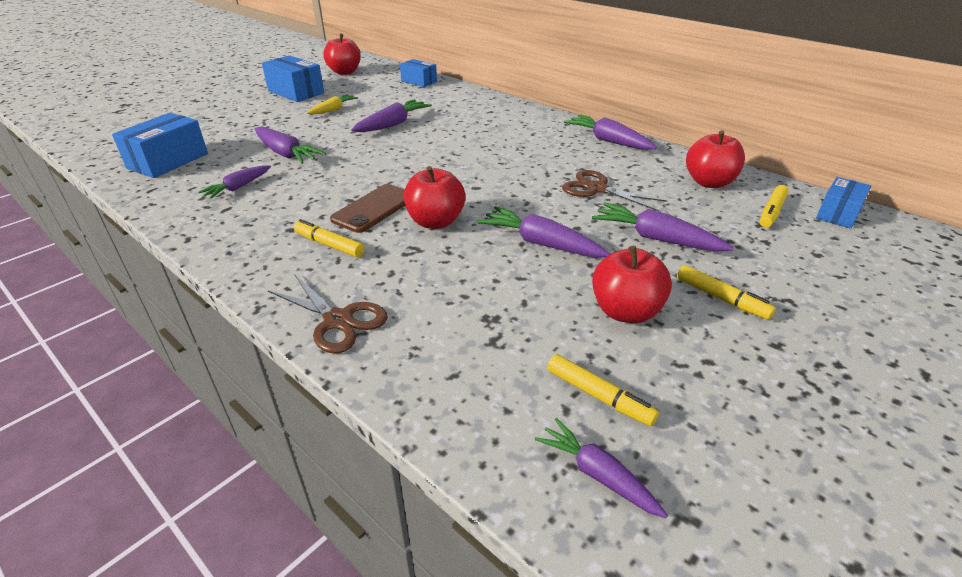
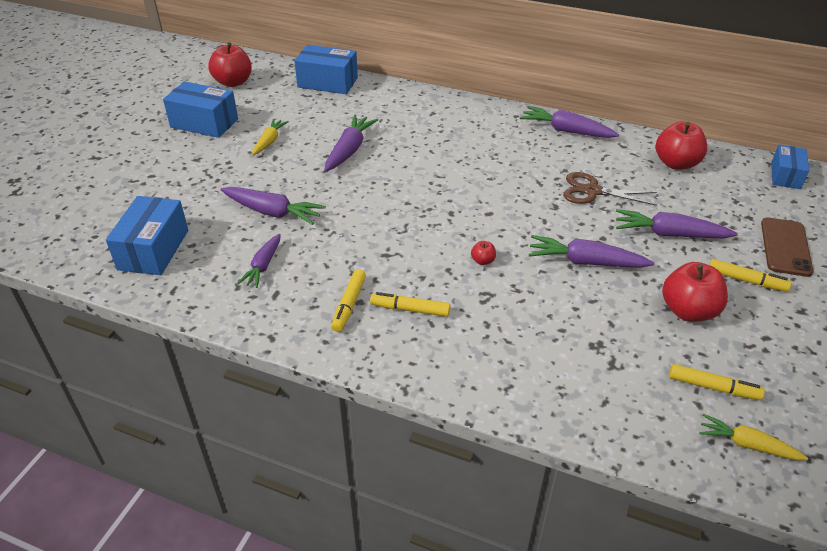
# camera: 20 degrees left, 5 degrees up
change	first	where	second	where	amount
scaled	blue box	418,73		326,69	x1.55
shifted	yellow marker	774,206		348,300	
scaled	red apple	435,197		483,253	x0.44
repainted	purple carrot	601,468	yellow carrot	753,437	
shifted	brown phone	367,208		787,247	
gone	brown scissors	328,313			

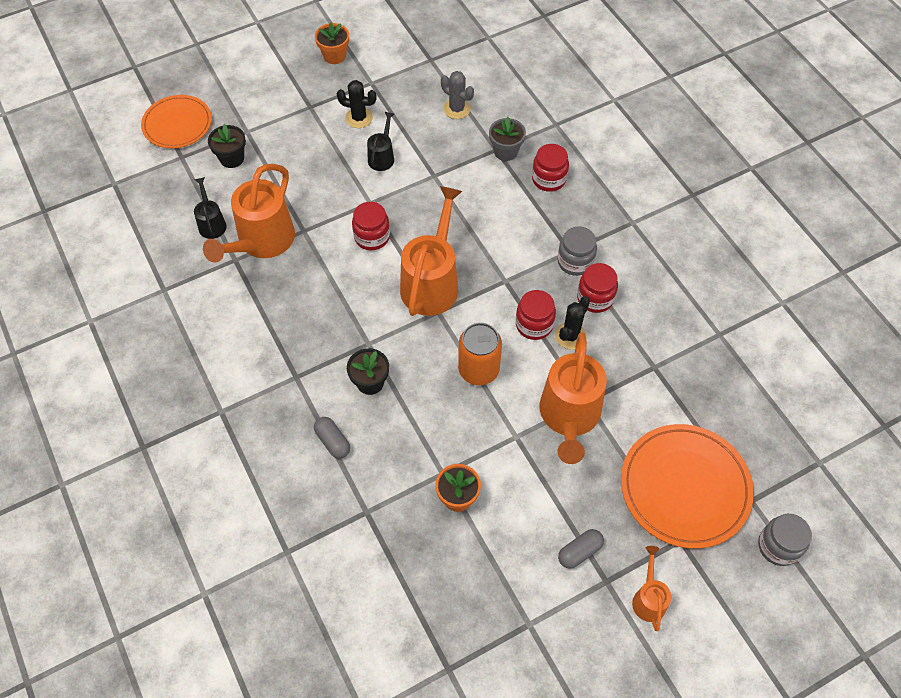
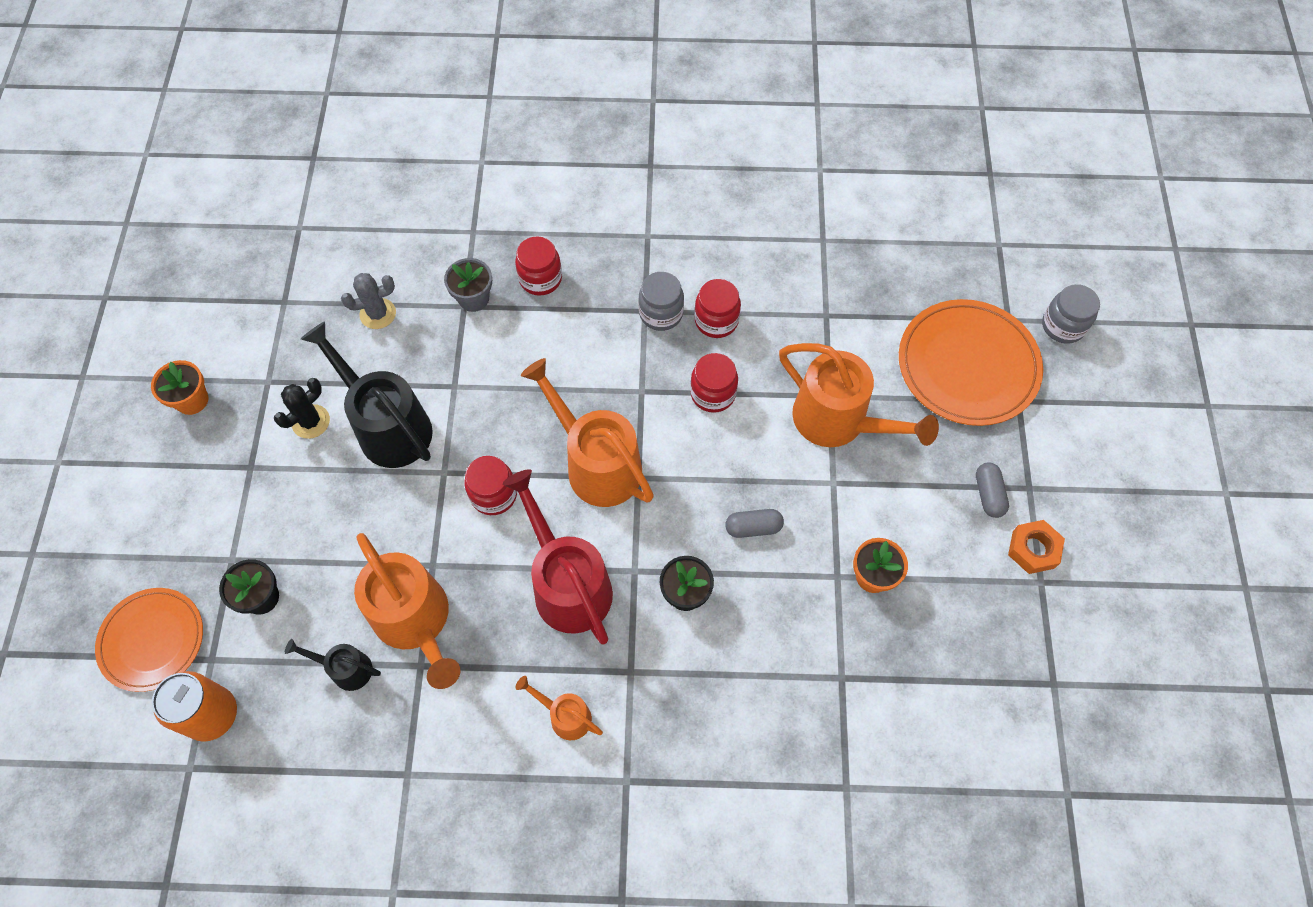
# camera: 60 degrees left, 5 degrees up
change	first	where	second	where	amount
shifted	orange can	480,354		194,706	
scaled	black watering can	380,141		367,394	x2.01
new			red watering can	558,556	
shifted	orange watering can	651,588		559,708	
shifted	grey capsule	332,438		754,523	
new			orange nut	1036,547	
gone	black cactus	572,322			

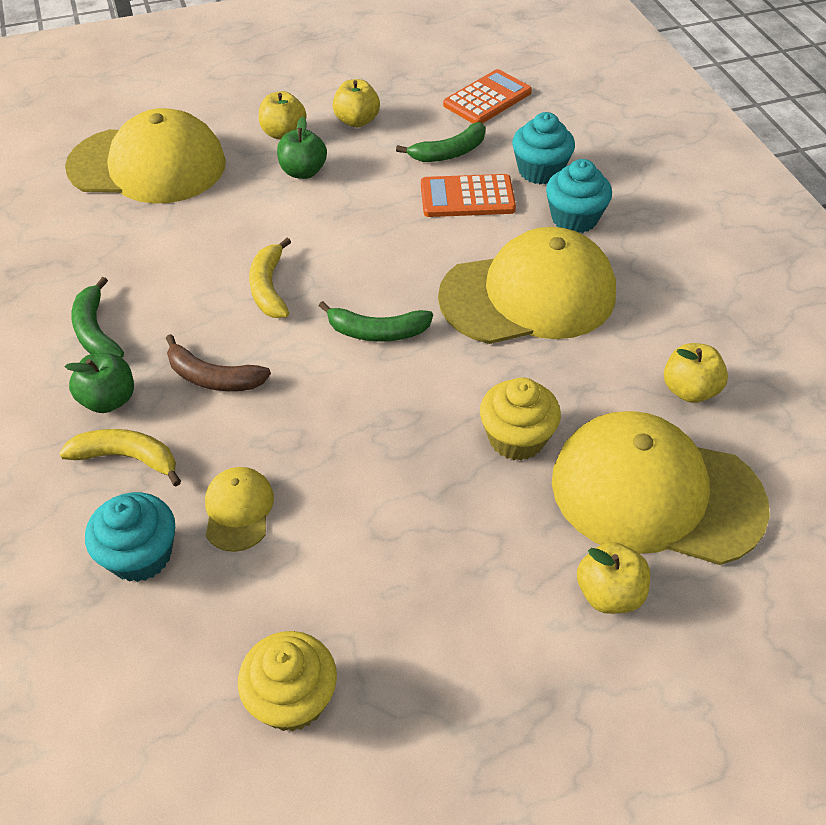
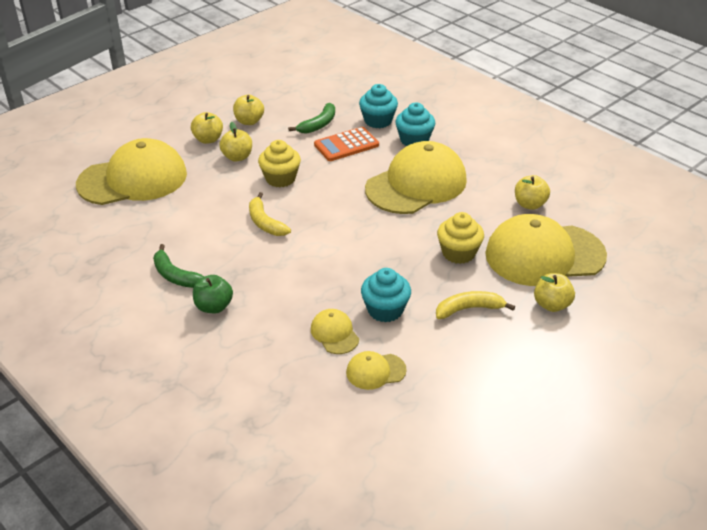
# camera: 25 degrees left, 10 degrees down
change	first	where	second	where	amount
repainted	green apple	302,148	yellow apple	235,142	
shifted	yellow cupcake	287,681		279,163	
new			yellow cap	376,370	
shifted	turquoise cupcake	130,537		386,295	
shifted	yellow banana	120,457		475,305	
gone	brown banana	218,362			
gone	green banana	376,321			
gone	orange calculator	487,96			

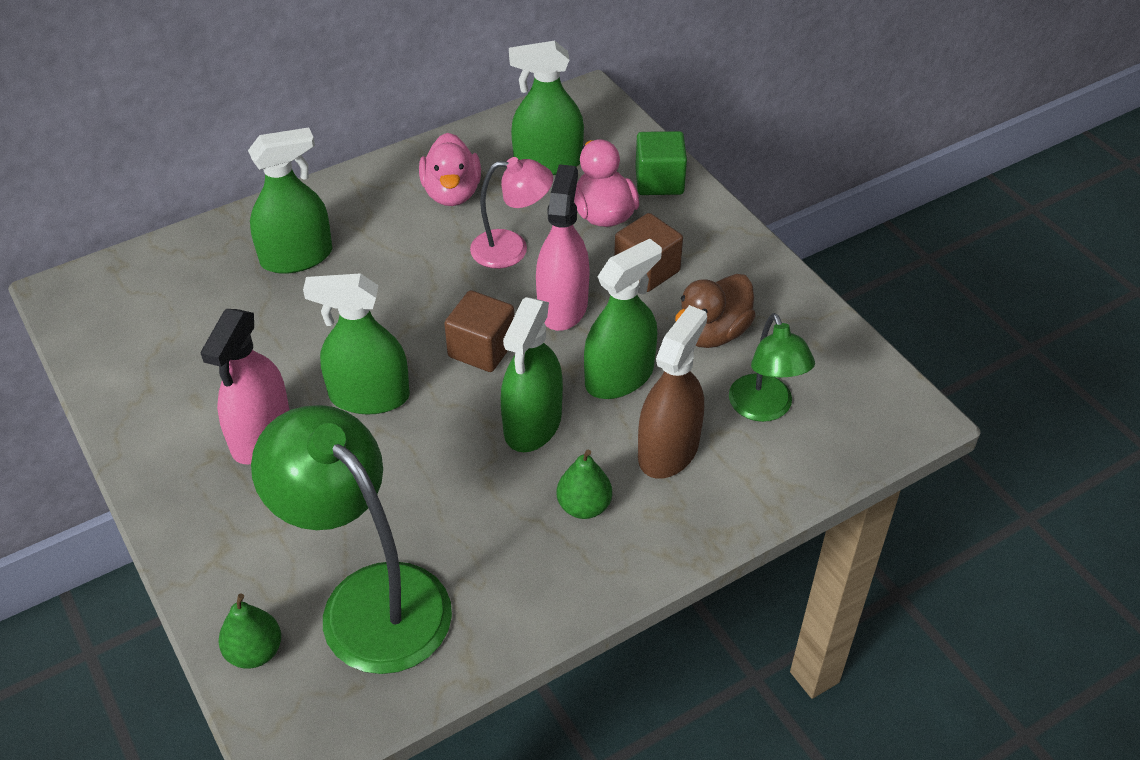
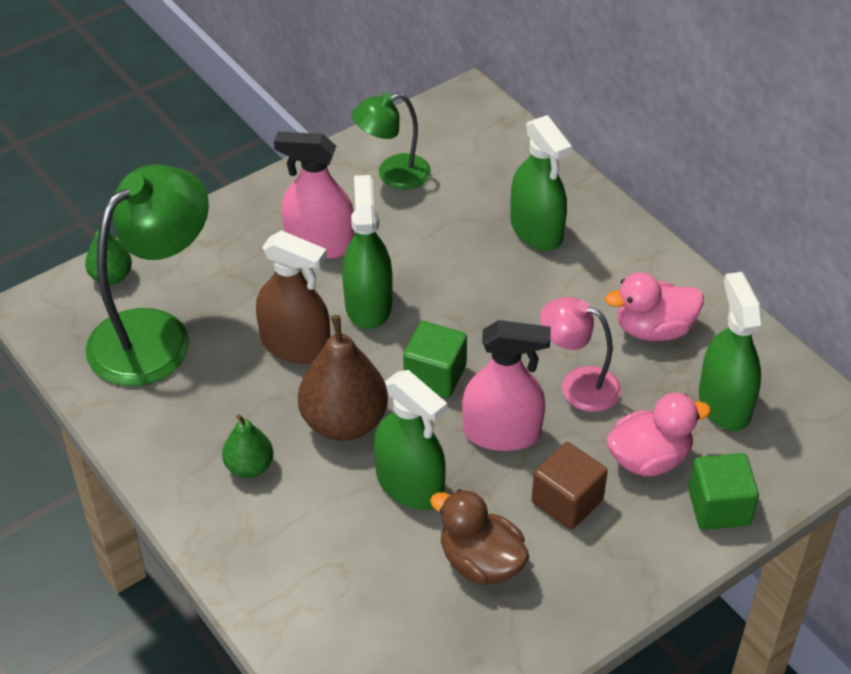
# camera: 85 degrees right, 0 degrees up
change	first	where	second	where	amount
shifted	brown spray bottle	672,392		293,297	
swapped	green spray bottle	532,374	brown pear	343,378	
shifted	green lamp	772,367		391,141	
repainted	brown cube	479,331	green cube	435,359	
rotated	pink lamp	511,213		580,354	120 degrees clockwise

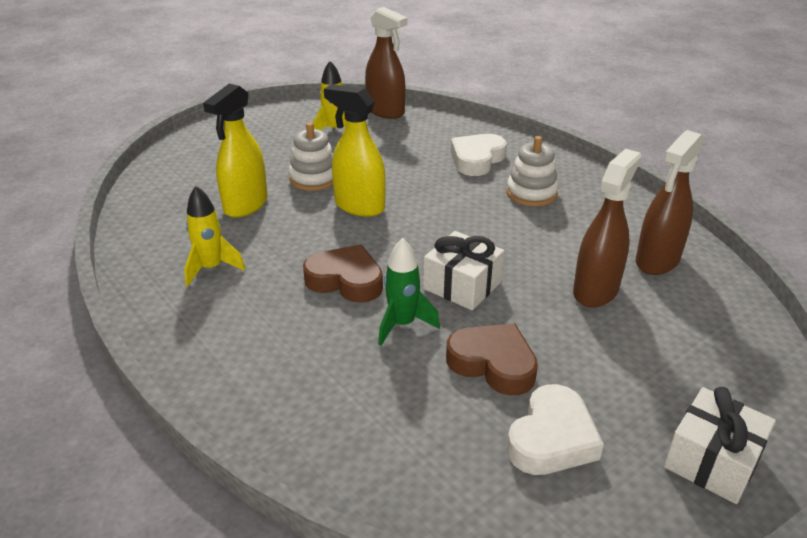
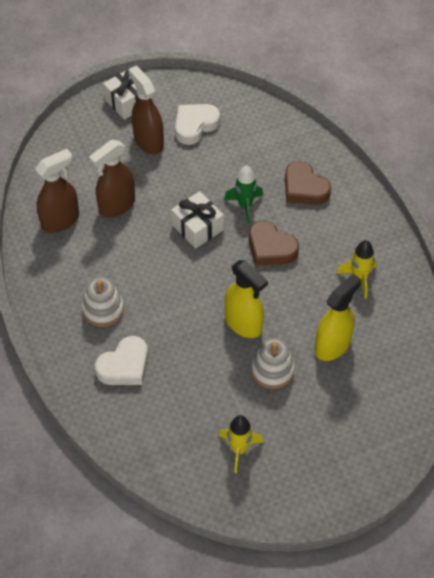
# camera: 165 degrees left, 20 degrees up
change	first	where	second	where	amount
shifted	brown spray bottle	386,63		146,110	
shifted	brown heart	492,359		308,183	

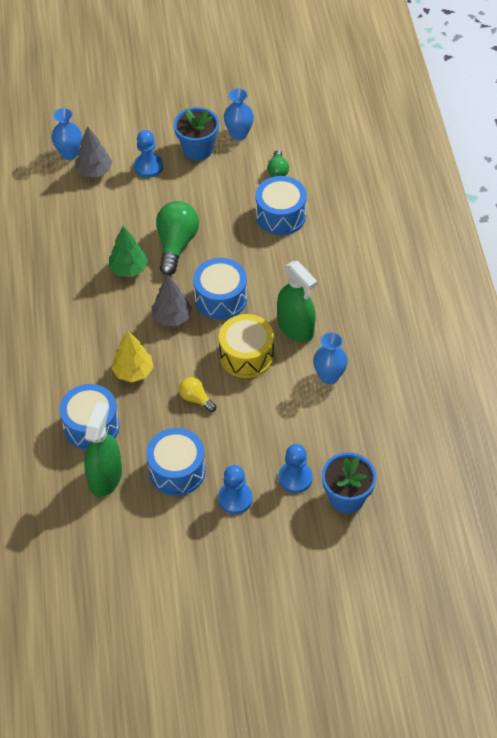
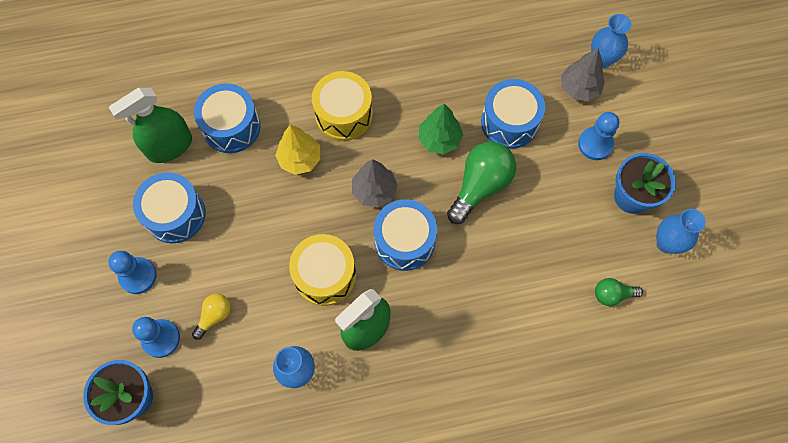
# camera: 85 degrees right, 15 degrees up
change	first	where	second	where	amount
rotated	green spray bottle	103,449		150,125	135 degrees clockwise
shifted	yellow light bulb	197,394		211,317	
new			yellow drum	342,106	
rotated	green light bulb	177,238		481,183	60 degrees counterclockwise
shifted	blue drum	281,205		513,114	

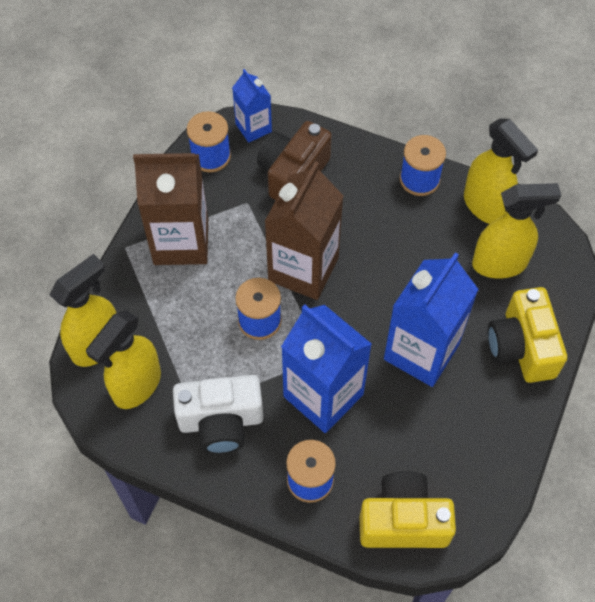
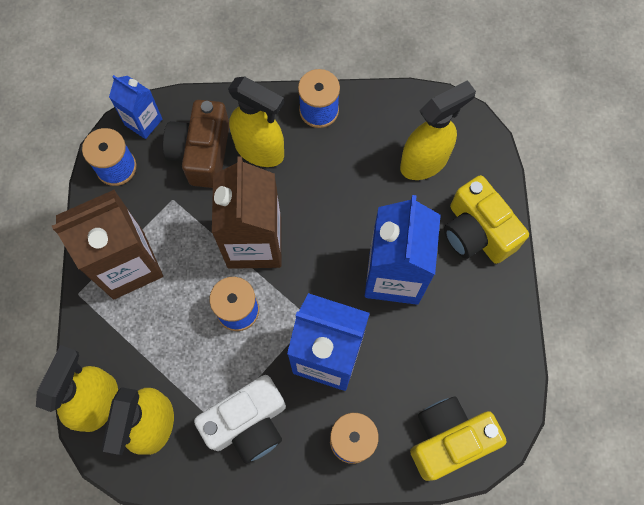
# camera: 25 degrees left, 10 degrees up
change	first	where	second	where	amount
shifted	yellow spray bottle	501,171		256,121	

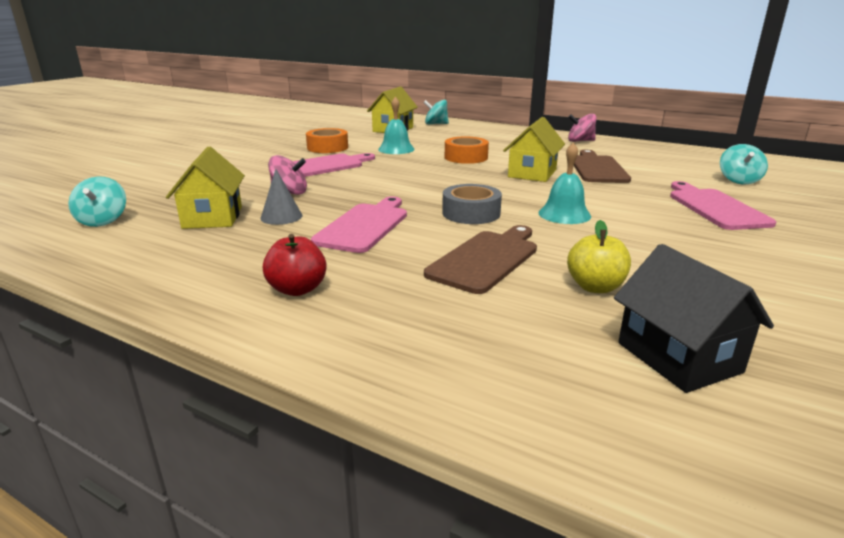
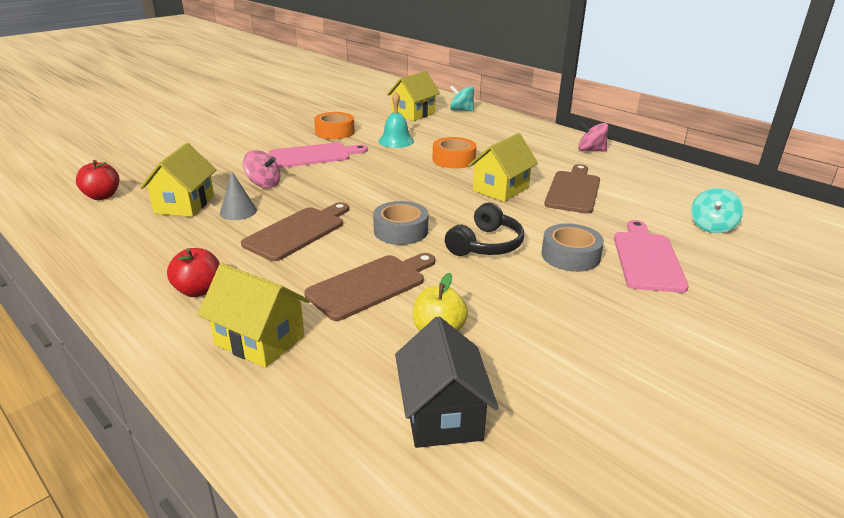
# camera: 15 degrees right, 5 degrees up
change	first	where	second	where	amount
swapped	turquoise spinning top	97,201	red apple	98,180	
new			yellow house	254,315	
repainted	pink cutting board	359,225	brown cutting board	295,231	
swapped	turquoise bell	564,183	black headphones	484,229	
new			grey tape	572,247	

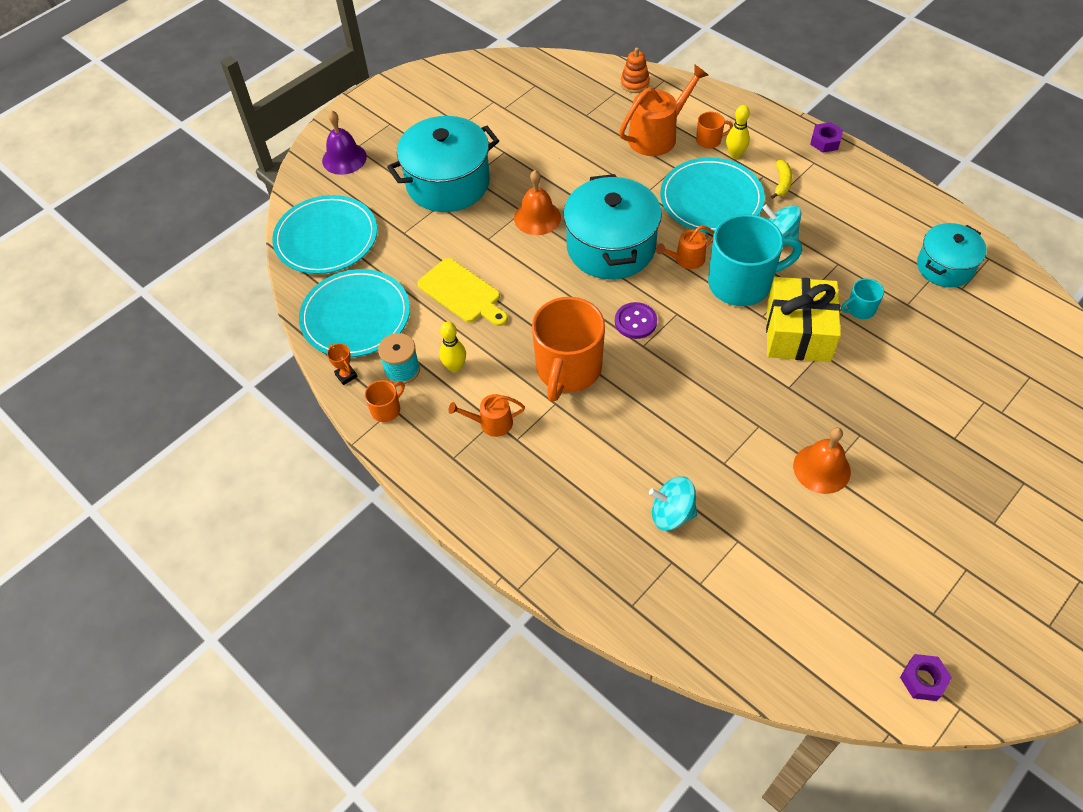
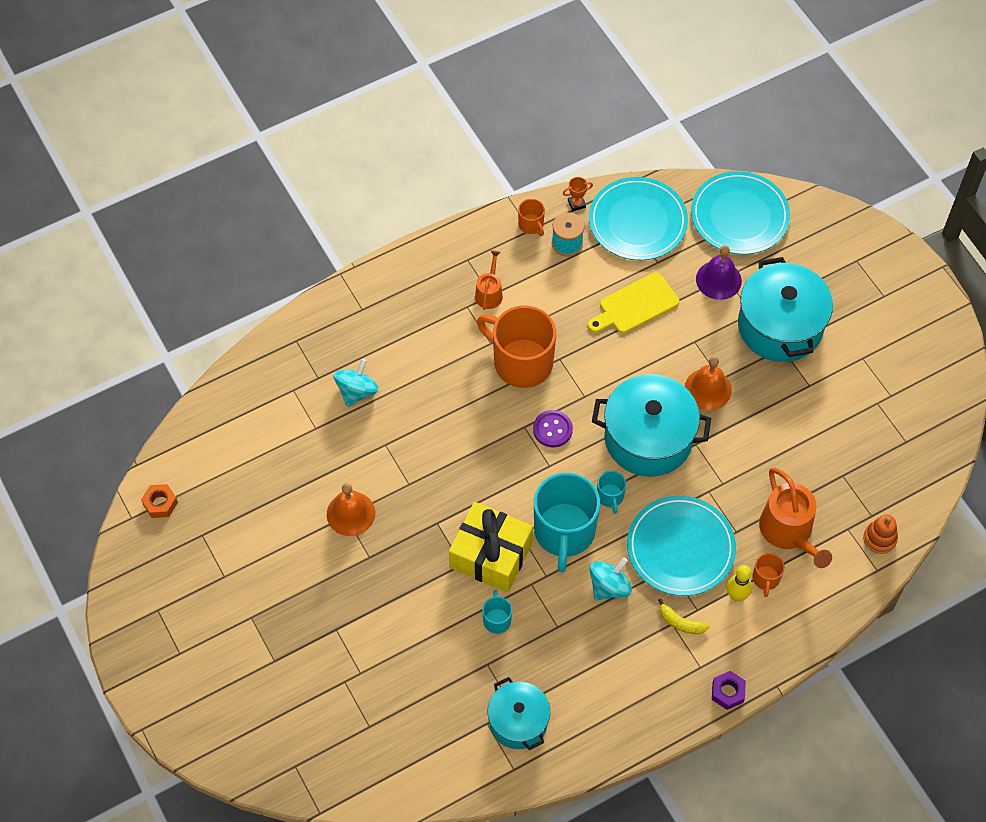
# camera: 105 degrees right, 5 degrees up
change	first	where	second	where	amount
repainted	purple nut	926,677	orange nut	159,501	
swapped	orange watering can	685,247	turquoise mug	611,492	
shifted	purple bell	344,142		719,272	
gone	yellow bowling pin	452,346			

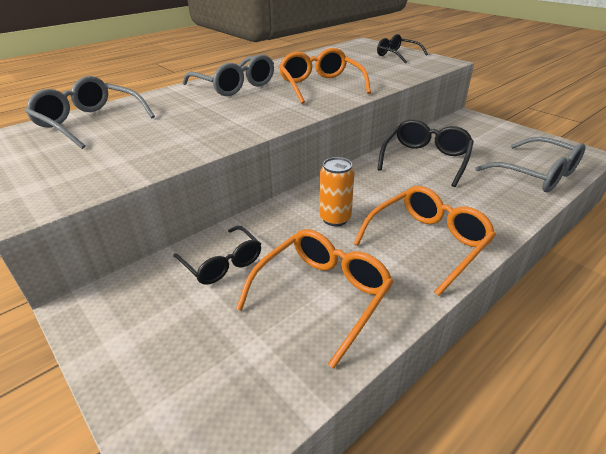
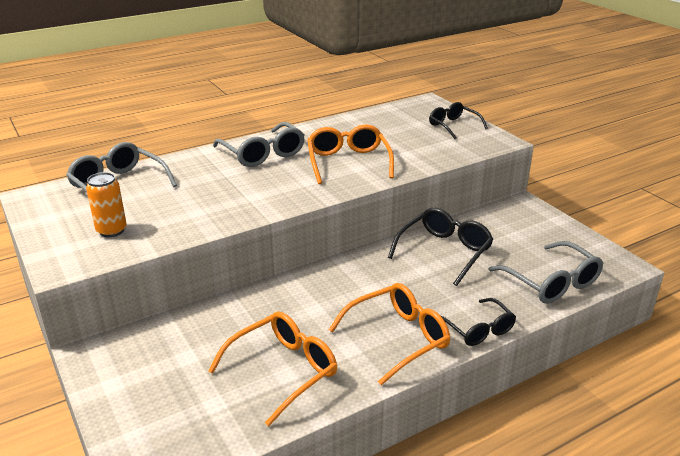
# camera: 10 degrees right, 5 degrees down
change	first	where	second	where	amount
shifted	orange can	337,191		106,204	
shifted	black glasses	217,255		478,322	

